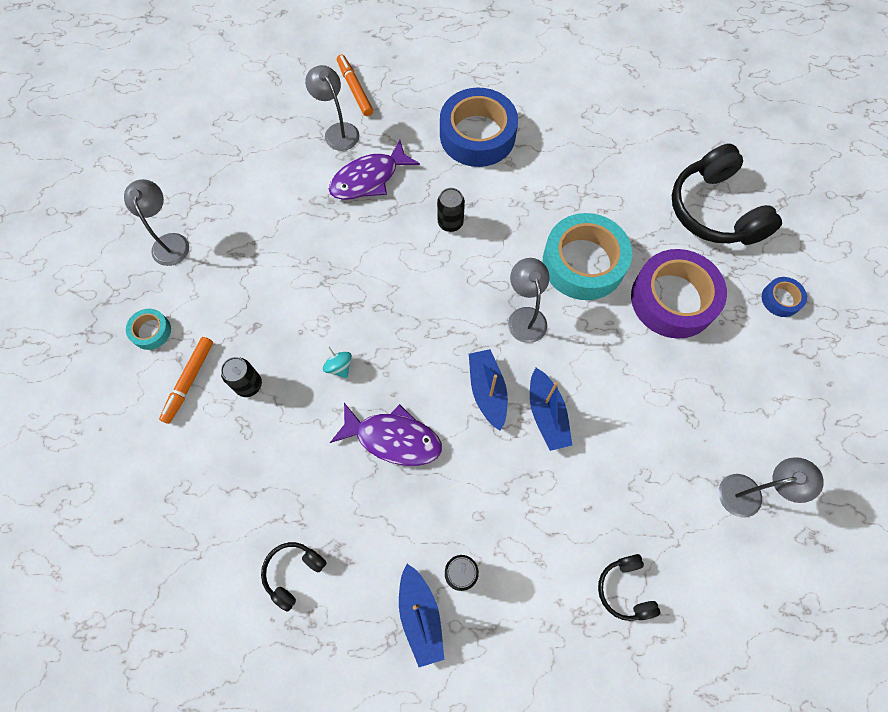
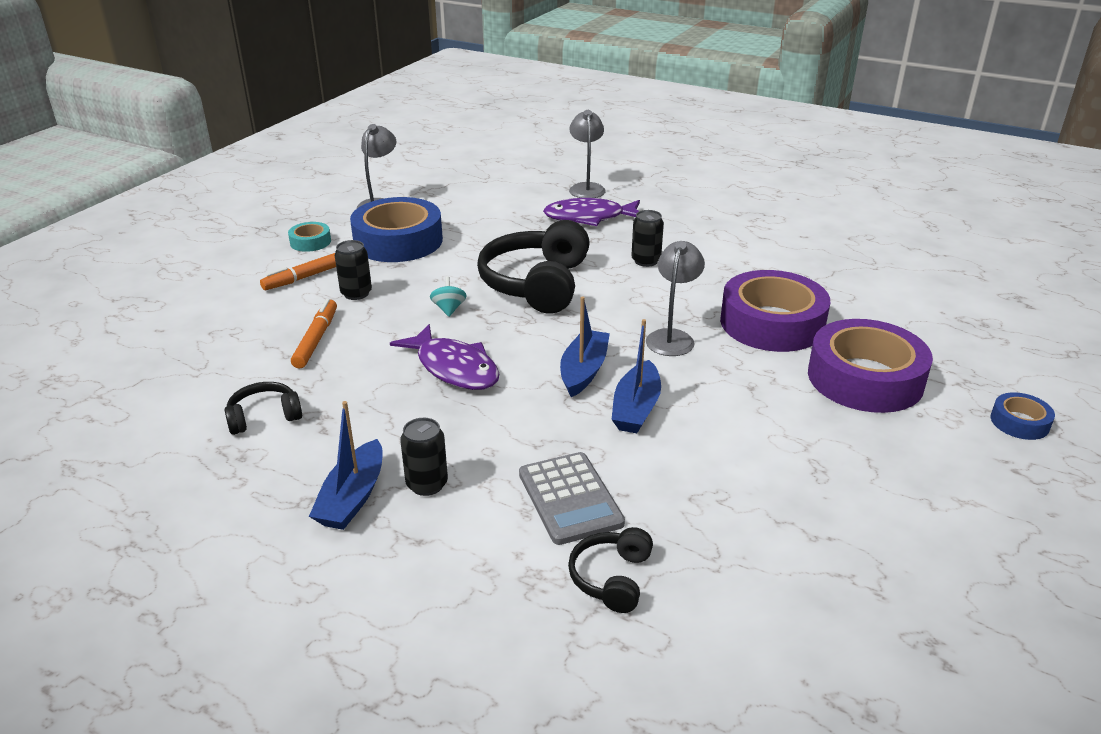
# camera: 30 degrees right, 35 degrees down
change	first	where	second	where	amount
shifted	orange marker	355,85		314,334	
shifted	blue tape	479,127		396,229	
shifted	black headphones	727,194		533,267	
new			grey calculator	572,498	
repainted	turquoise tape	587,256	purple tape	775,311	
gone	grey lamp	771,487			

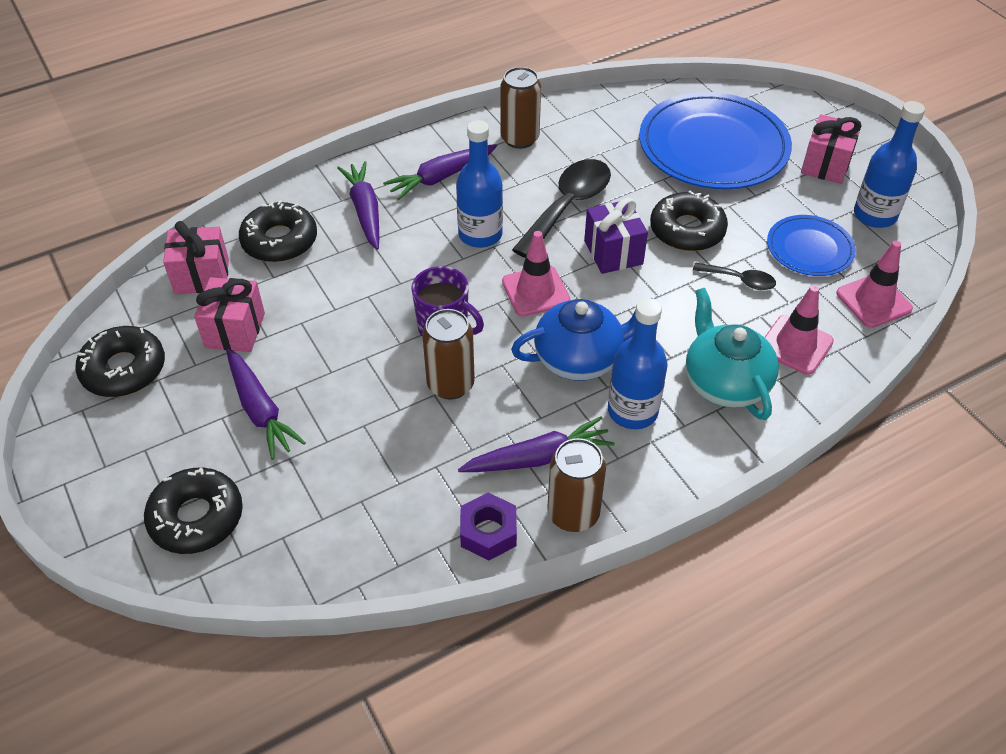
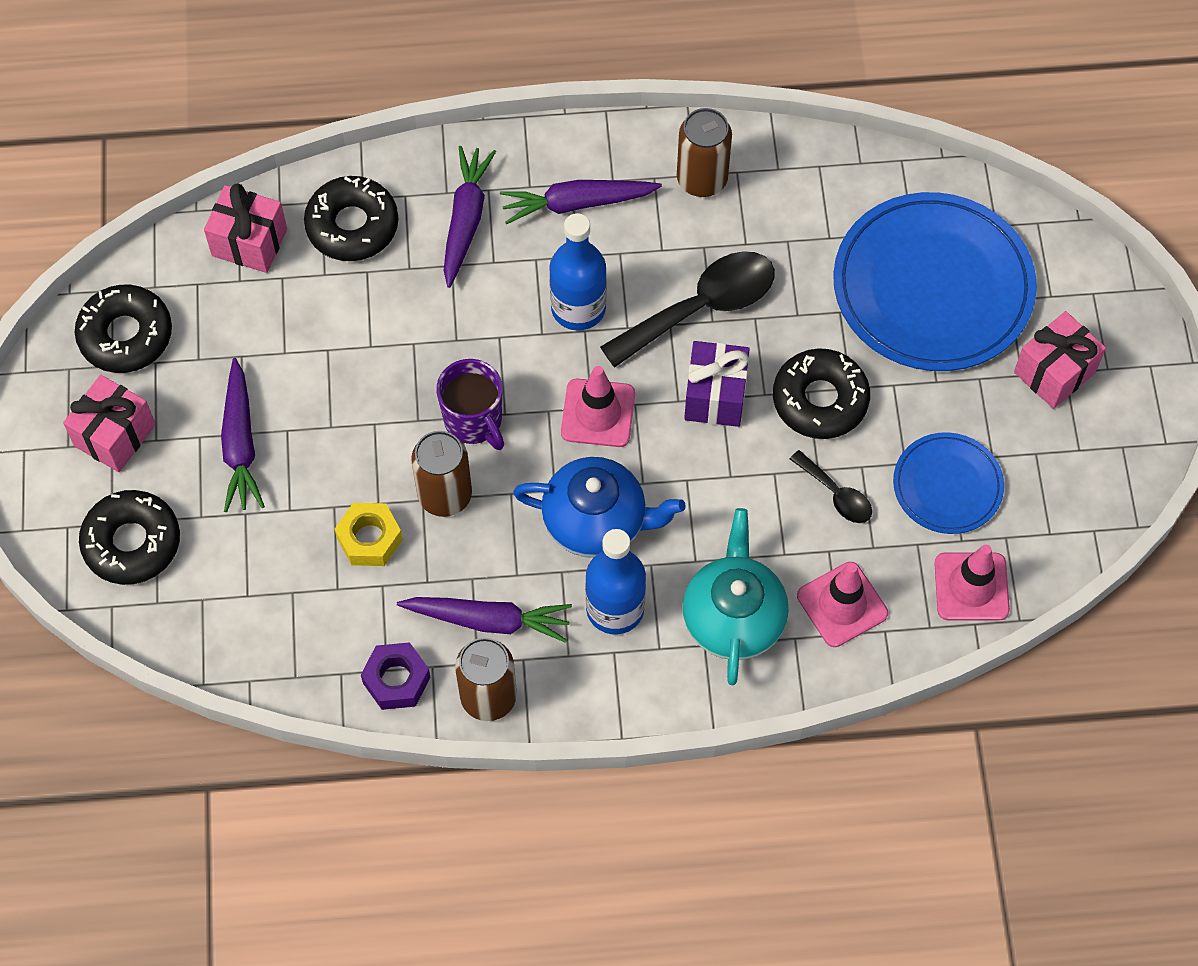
# camera: 25 degrees right, 15 degrees up
change	first	where	second	where	amount
shifted	pink gift	229,314		109,423	
new			yellow nut	369,534	
gone	blue bottle	889,164			

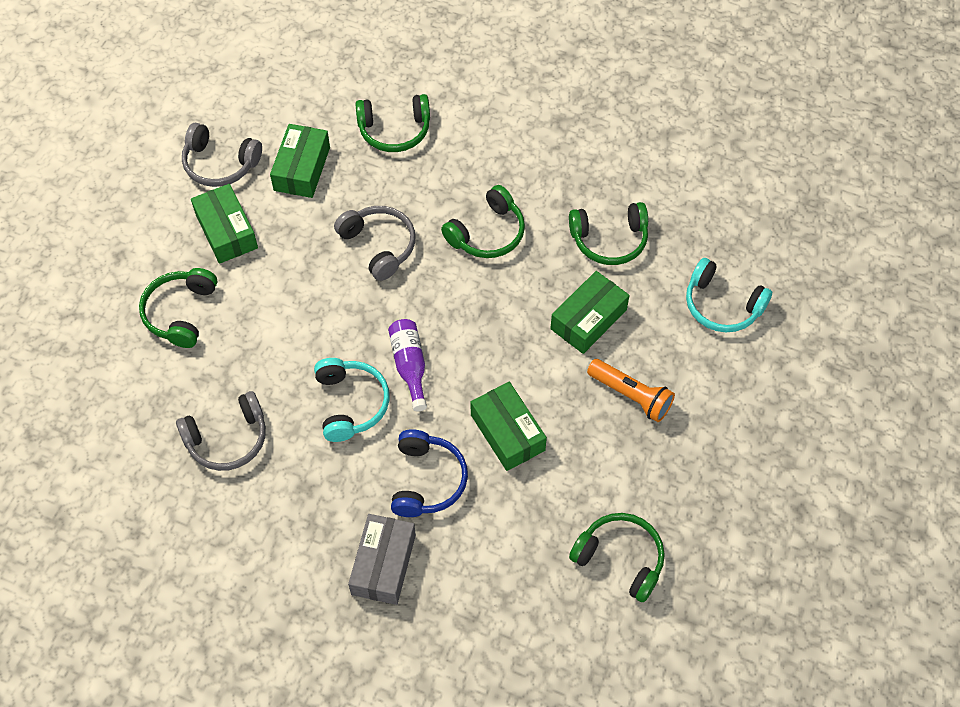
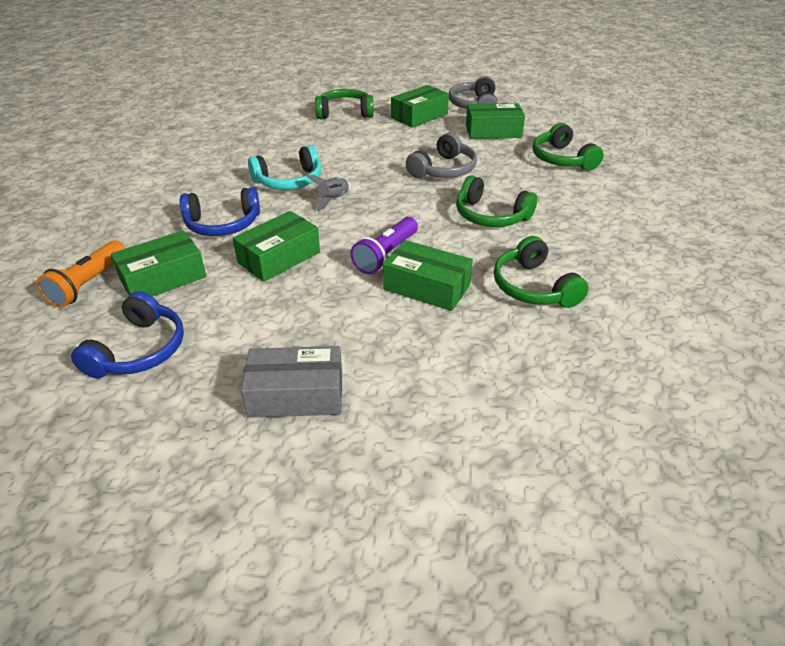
# camera: 75 degrees right, 20 degrees down
change	first	where	second	where	amount
shifted	orange flashlight	631,390		81,274	
repainted	green headphones	617,557	blue headphones	127,335	
new			green box	158,263	
shifted	grey box	382,559		291,382	
swapped	purple bottle	407,365	grey rocket	328,193	
new			purple flashlight	384,245	
gone	grey headphones	221,431			
gone	turquoise headphones	729,295			

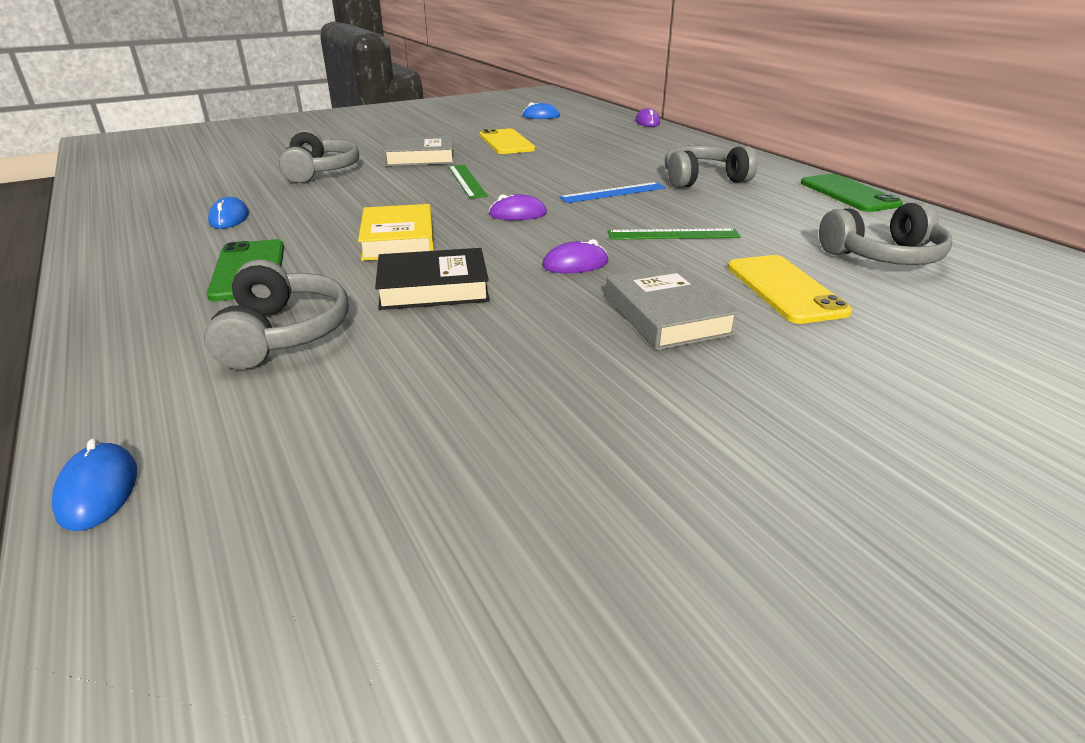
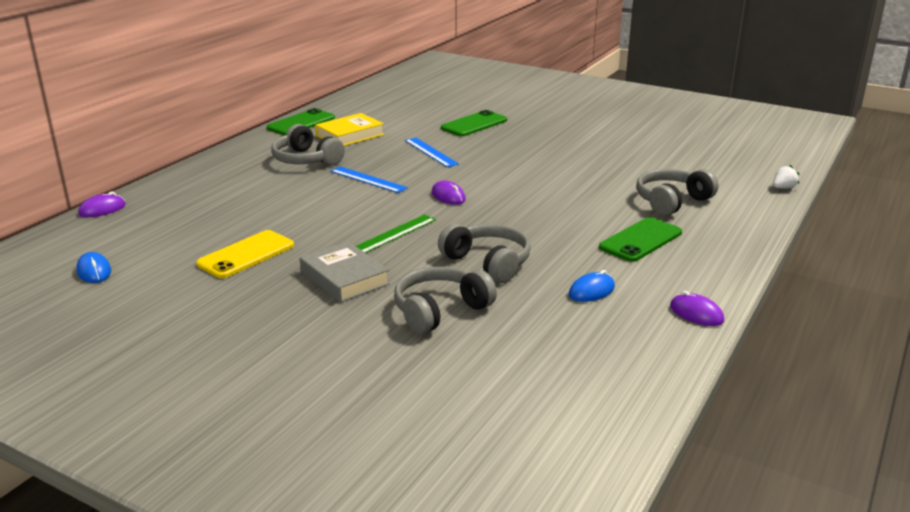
# camera: 120 degrees left, 5 degrees down
change	first	where	second	where	amount
shifted	yellow book	396,232		349,129	
repainted	green ruler	674,234	blue ruler	432,152	
shifted	grey headphones	885,233		484,253	
repainted	yellow phone	790,289	green phone	474,123	
shifted	purple mouse	575,256		697,308	
swapped	blue mouse	94,484	white strawberry	786,177	
gone	black book	432,279			
gone	grey book	672,307			

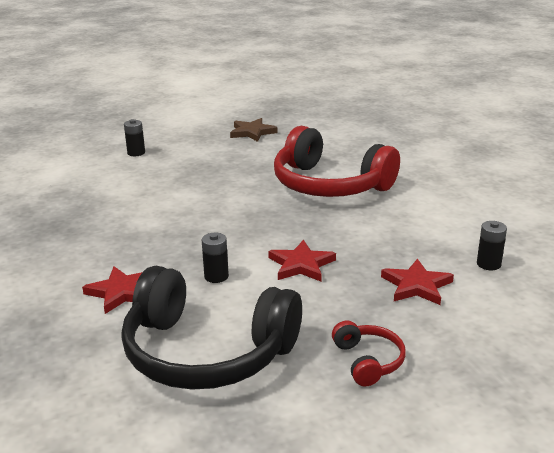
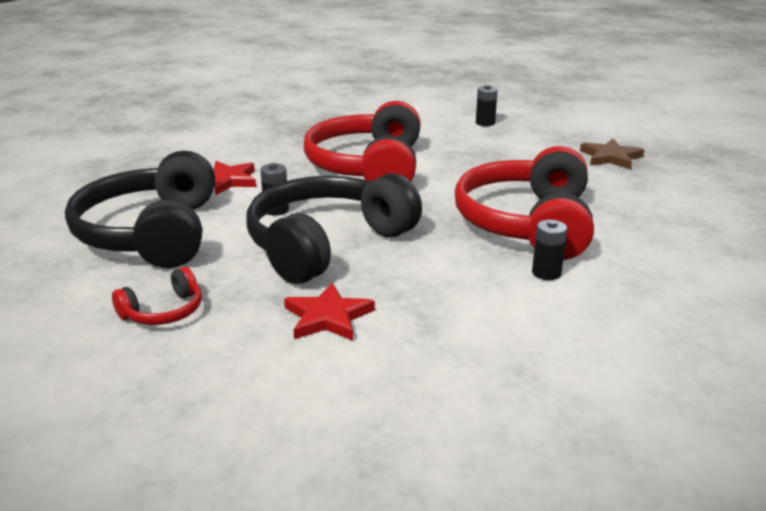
# camera: 65 degrees right, 0 degrees up
change	first	where	second	where	amount
swapped	red star	302,261	black headphones	334,228	
new			red headphones	362,141	
shifted	black battery	492,245		549,250	

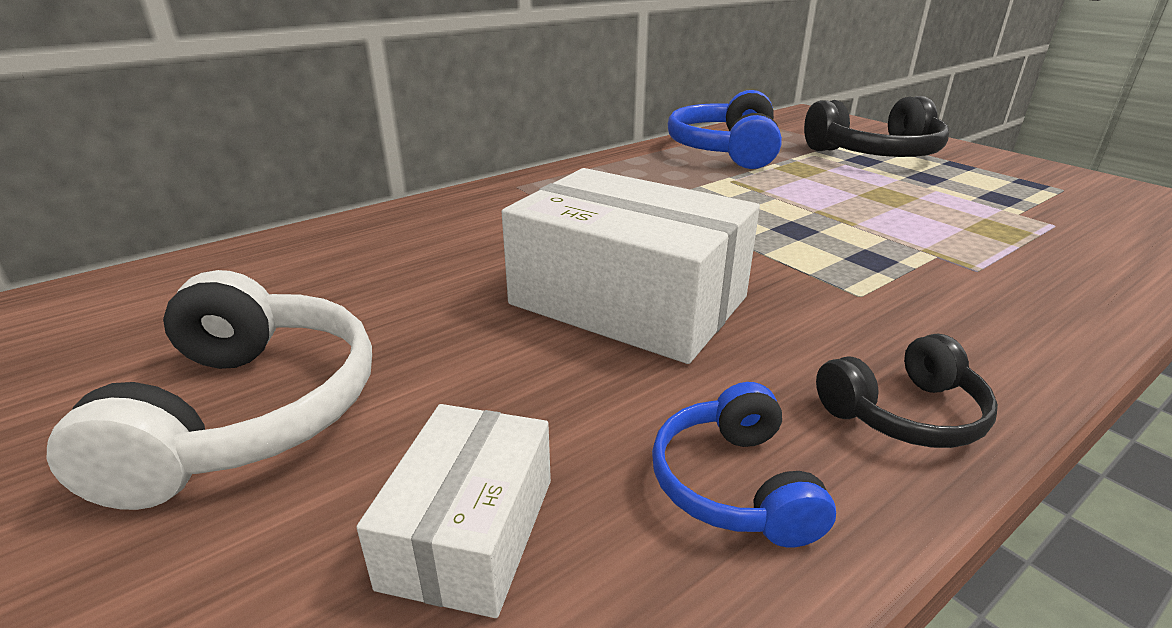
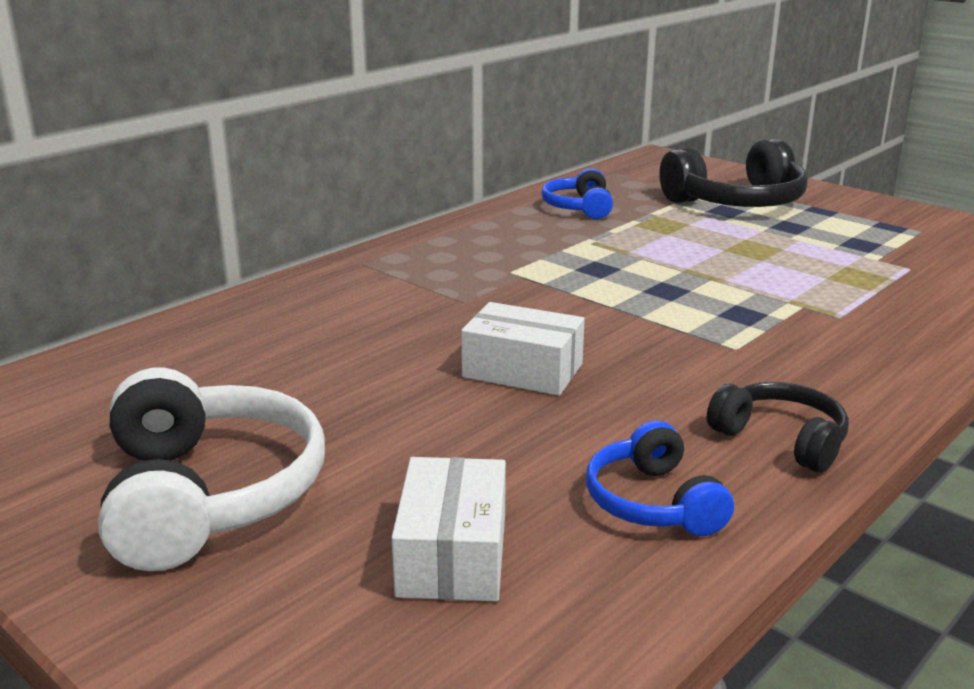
# camera: 10 degrees left, 5 degrees down
change	first	where	second	where	amount
scaled	white box	631,266		523,349	x0.54
scaled	blue headphones	725,129		577,193	x0.57
rotated	black headphones	907,390		778,427	105 degrees counterclockwise

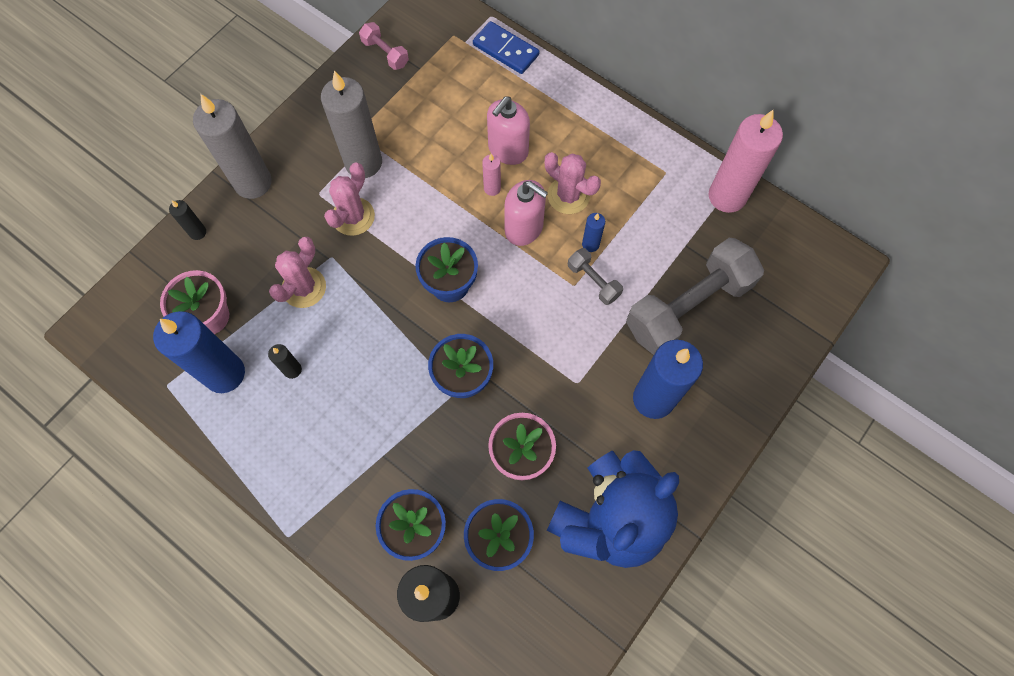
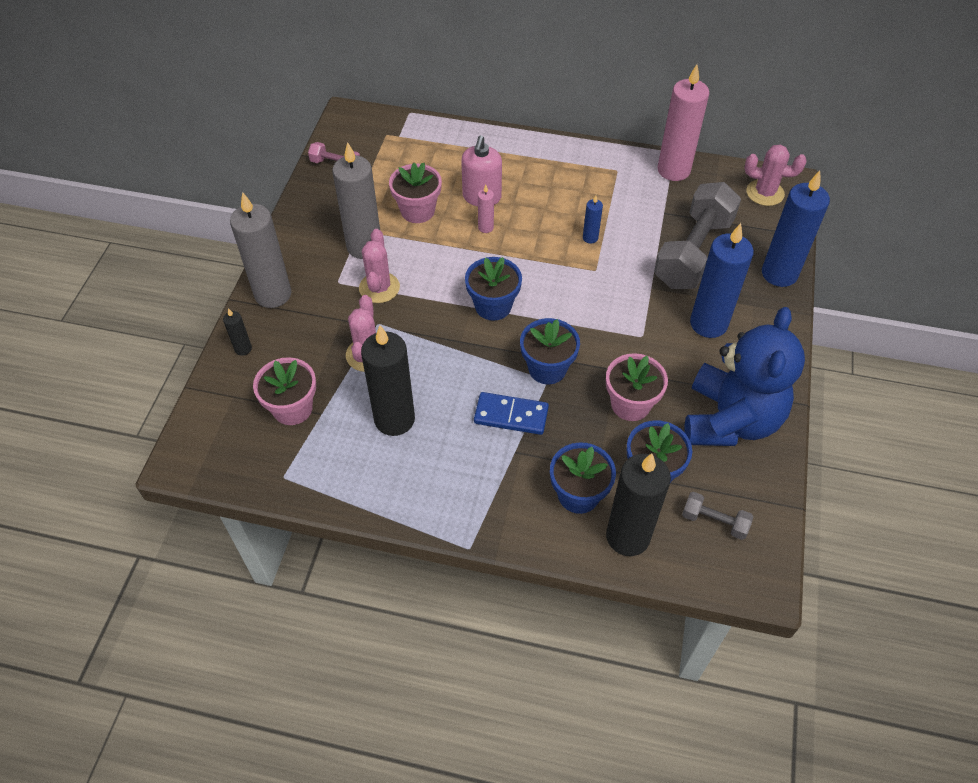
# camera: 25 degrees left, 15 degrees down
change	first	where	second	where	amount
scaled	black candle	285,361		388,380	x2.24
new			pink flower pot	415,193	
shifted	blue domino	506,47		511,413	
shifted	grey dumbbell	595,276		717,516	
shifted	pink cactus	573,183		775,175	
shifted	blue candle	199,352		796,229	
gone	pink soap dispenser	526,213			

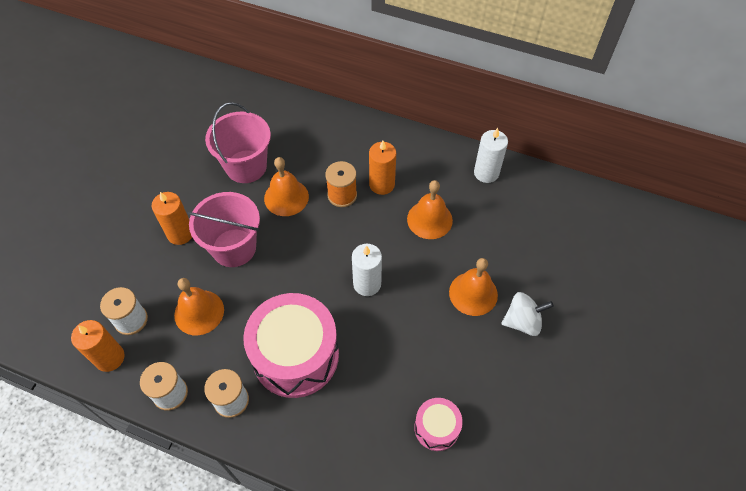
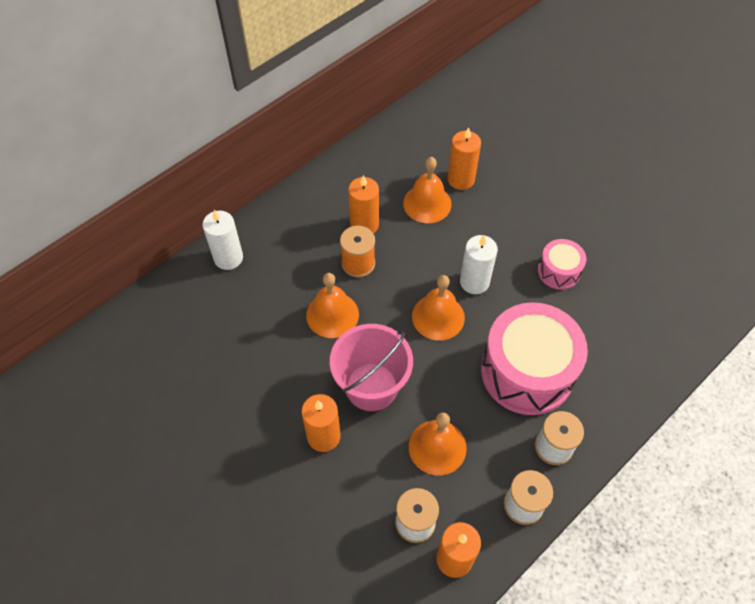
# camera: 65 degrees left, 0 degrees up
change	first	where	second	where	amount
shifted	white candle	491,155		223,240	
shifted	orange bell	473,287		438,307	
new			orange candle	464,158	
shifted	pink drum	438,424		562,264	
gone	pink bucket	238,142			
gone	white spinning top	527,314			

